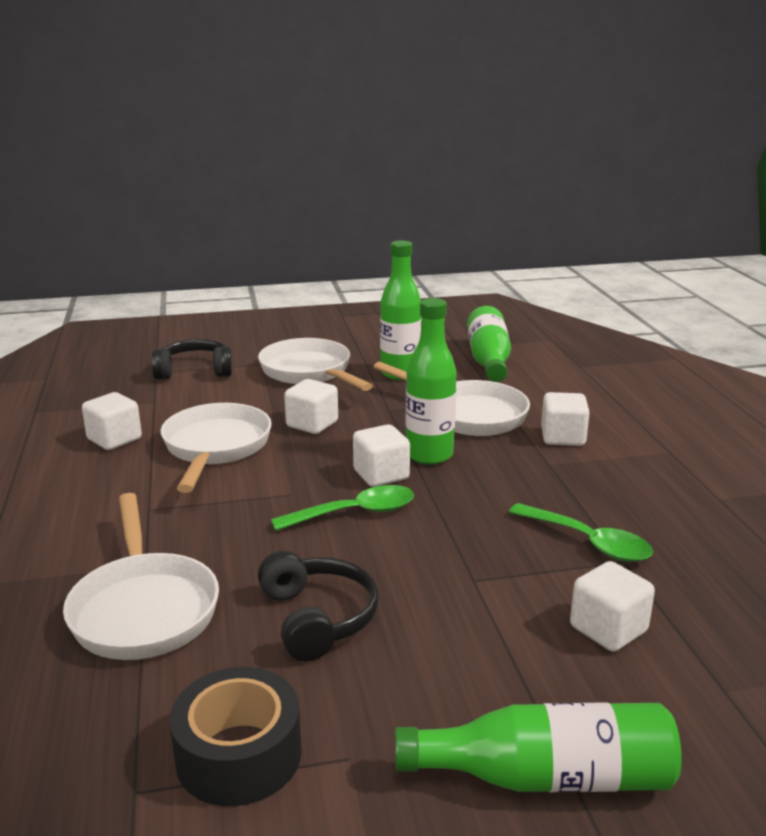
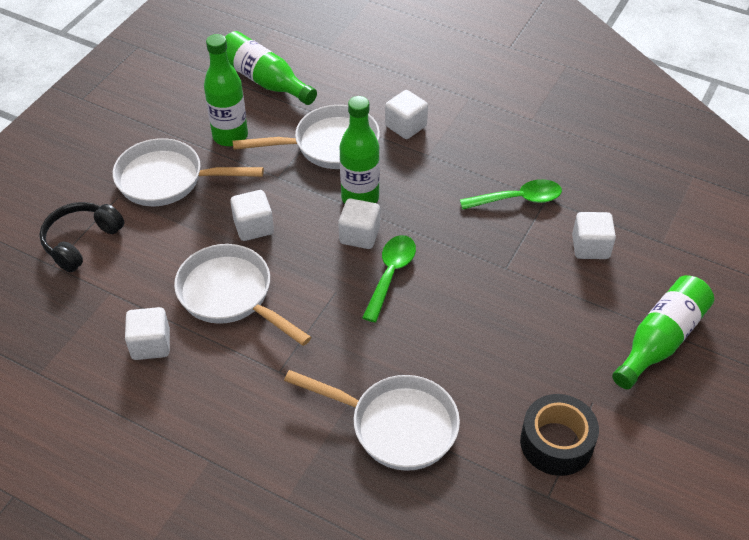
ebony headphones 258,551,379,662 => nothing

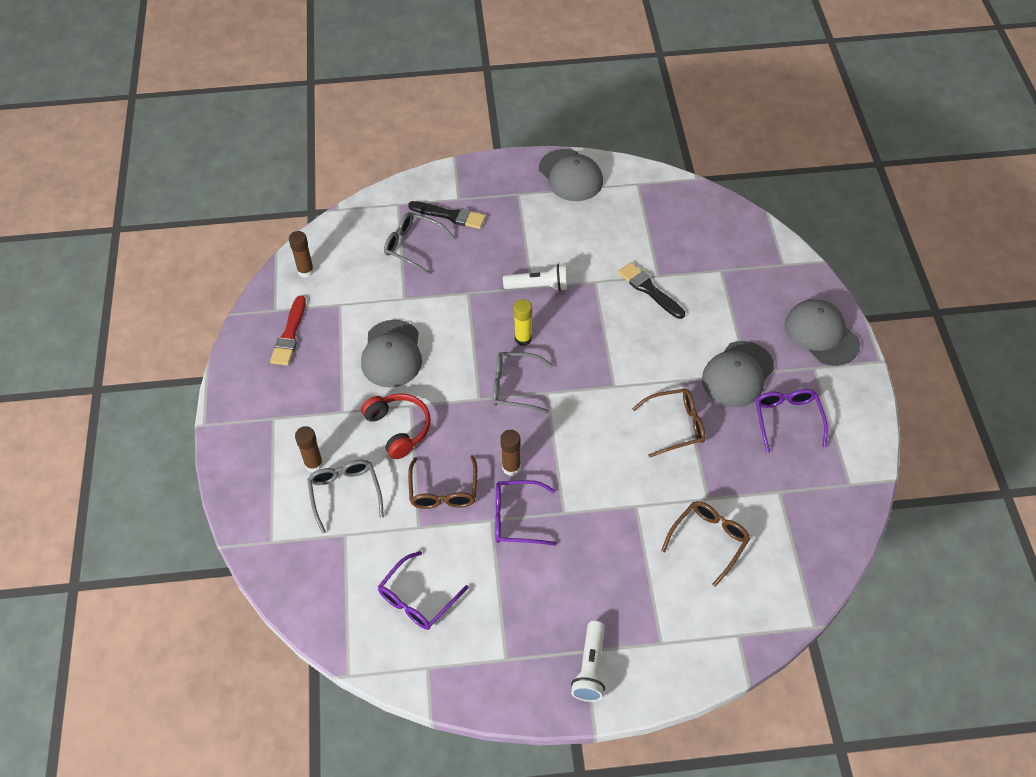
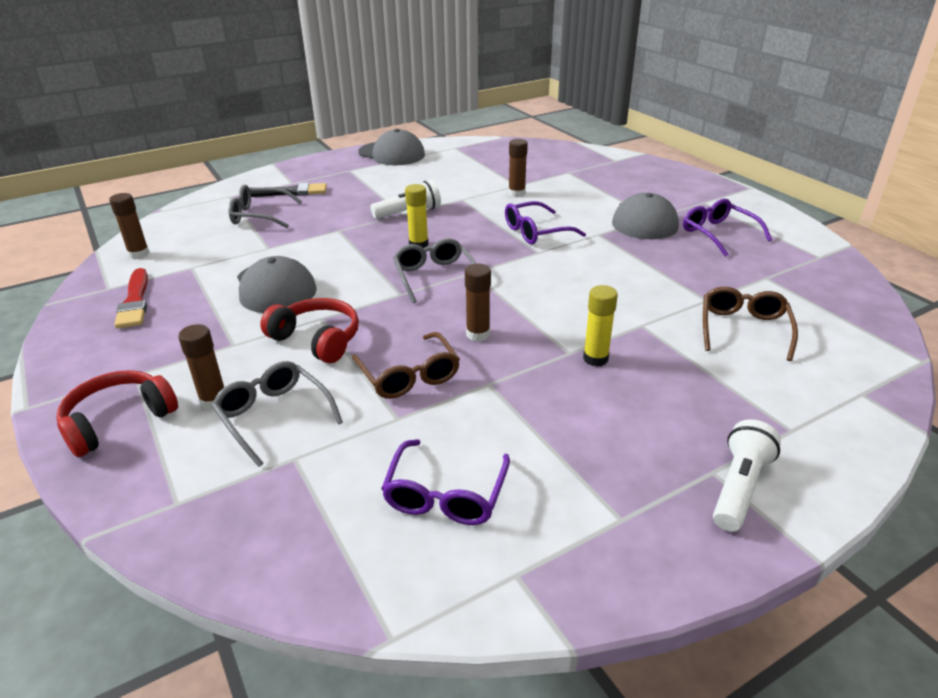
nothing => crimson headphones 56,370,178,457
grey spectacles 493,352,553,413 => grey spectacles 393,238,477,303, 90 degrees clockwise
purple spectacles 495,480,557,546 => purple spectacles 505,201,586,244, shifted
ebony paint brush 618,262,685,319 => dark brown stick of glue 509,139,528,197
nothing => bright yellow stick of glue 583,285,618,367
white torch 571,620,605,702 => white torch 713,419,781,532, 135 degrees counterclockwise
dark brown spectacles 632,388,705,458 => nothing
grey peaked cap 784,299,860,366 => nothing

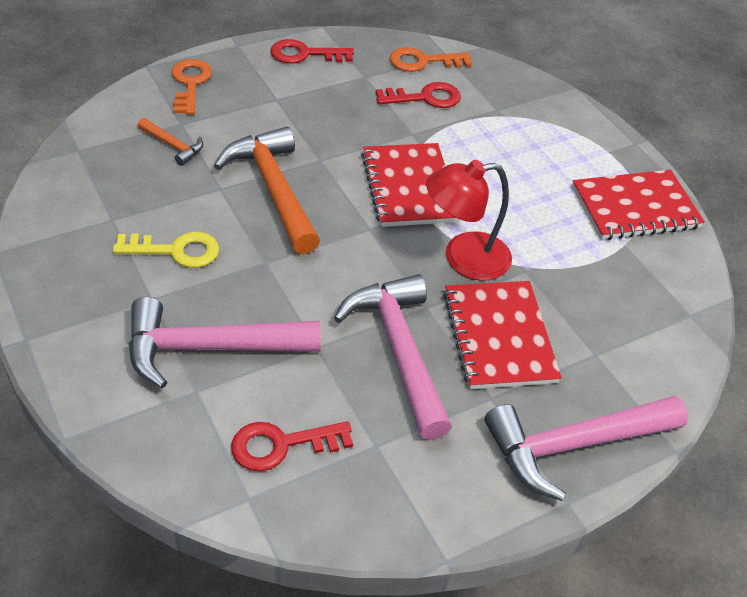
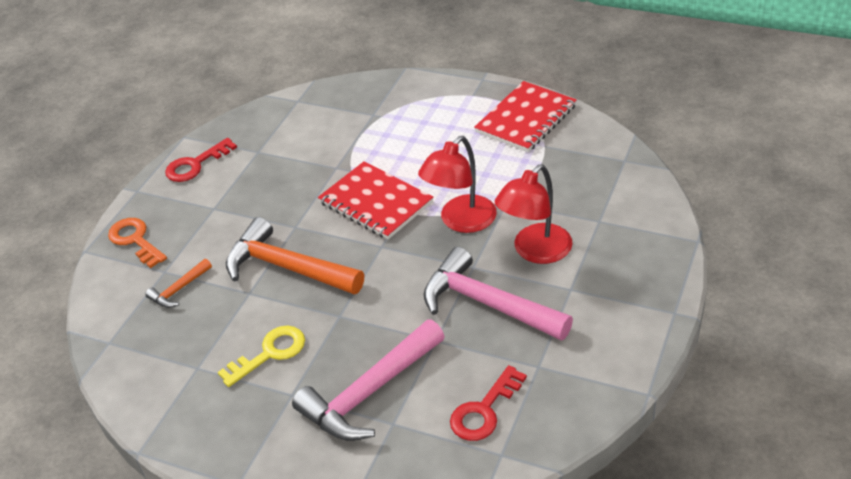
orange-coloured carpenter's hammer 138,118,203,166 => orange-coloured carpenter's hammer 145,259,212,308, 135 degrees clockwise
crimson exercise book 443,281,562,389 => crimson reading lamp 495,164,572,264
crimson door key 376,82,461,108 => nothing
orange-coloured door key 390,47,472,72 => nothing
rose-pink carpenter's hammer 484,396,688,501 => nothing

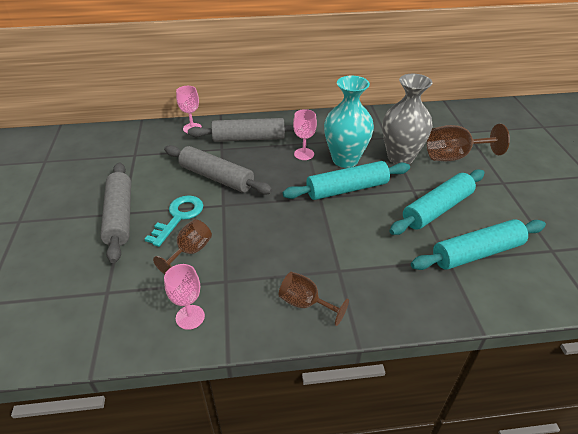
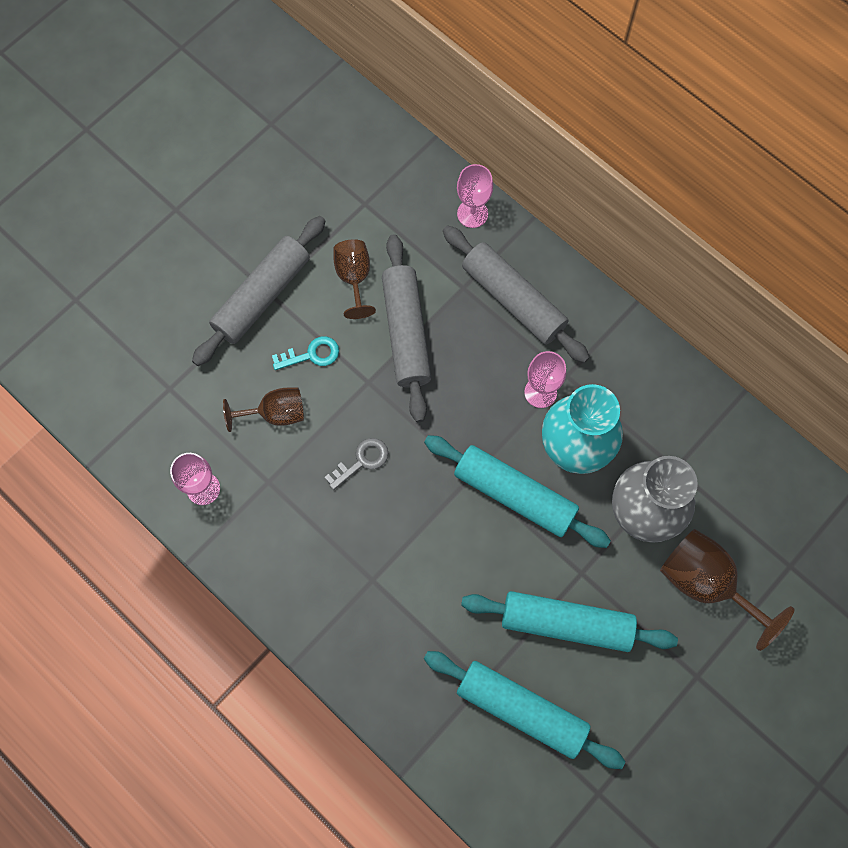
aqua door key 145,195,203,247 => aqua door key 272,336,339,370, x0.66
nothing => grey door key 325,438,388,490
dark brown wine glass 279,272,349,326 => dark brown wine glass 333,239,376,319, shifted

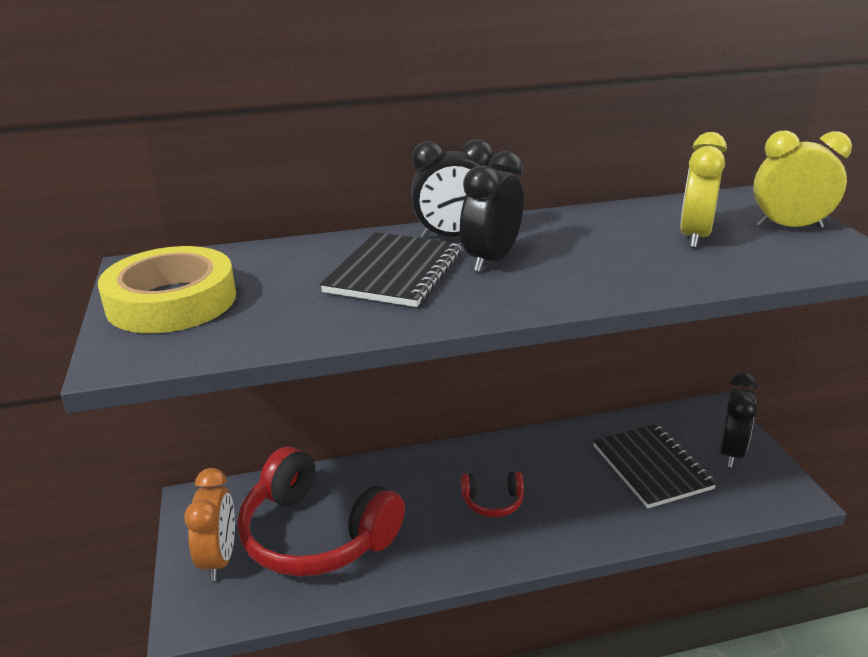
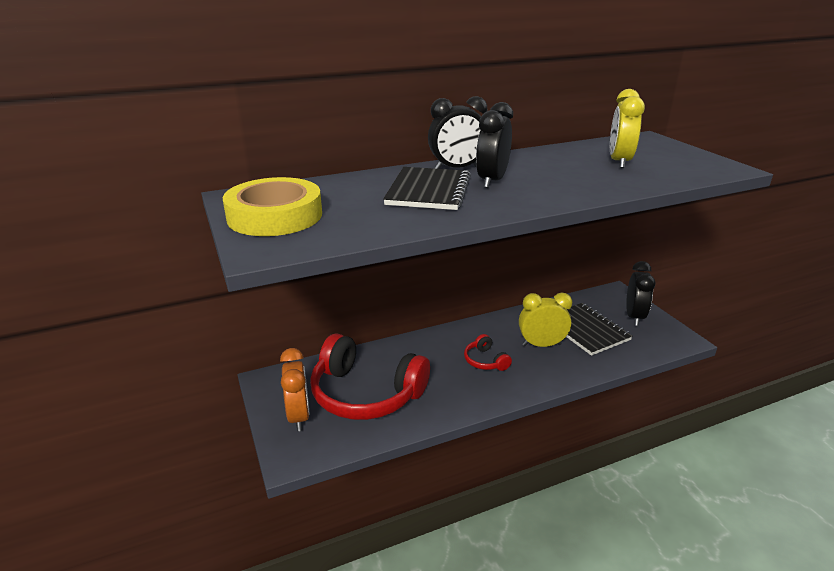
crimson headphones 461,472,524,517 => crimson headphones 464,334,512,371, 75 degrees clockwise
bright yellow clock 753,131,852,229 => bright yellow clock 519,292,572,347, shifted

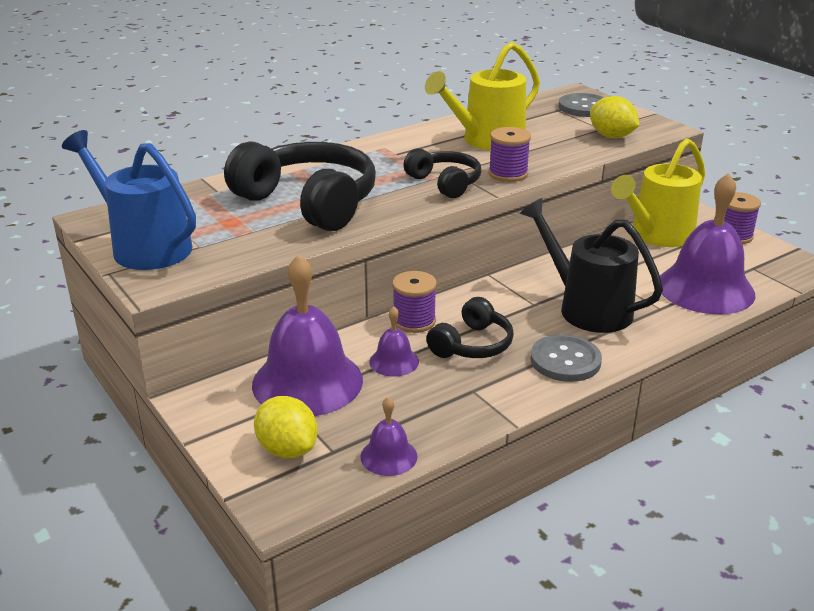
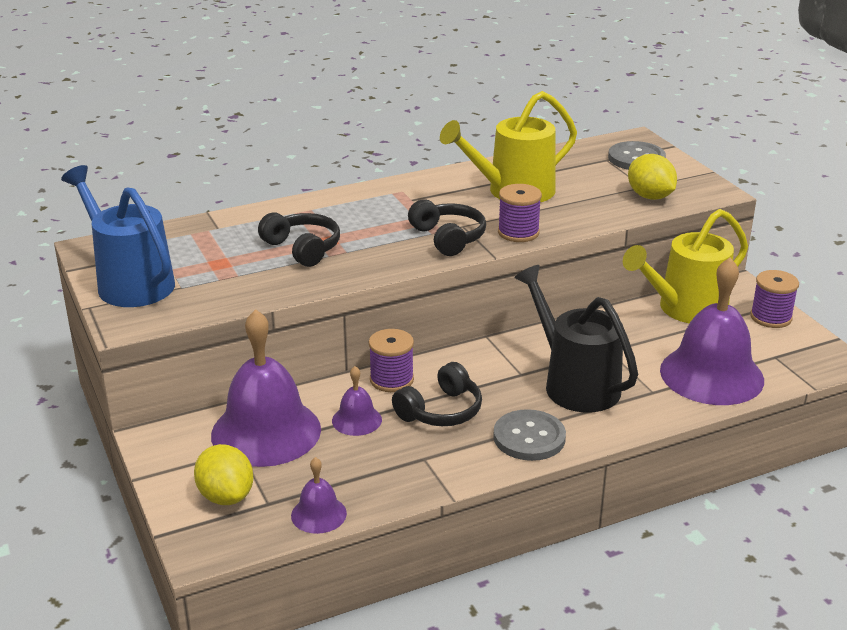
ebony headphones 224,141,376,231 => ebony headphones 258,212,340,267, x0.55

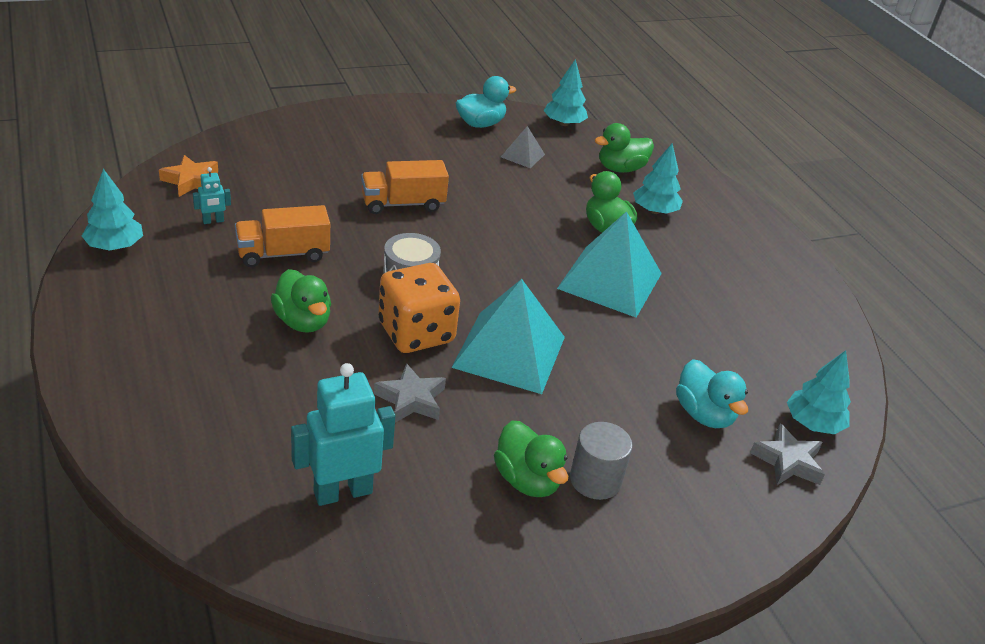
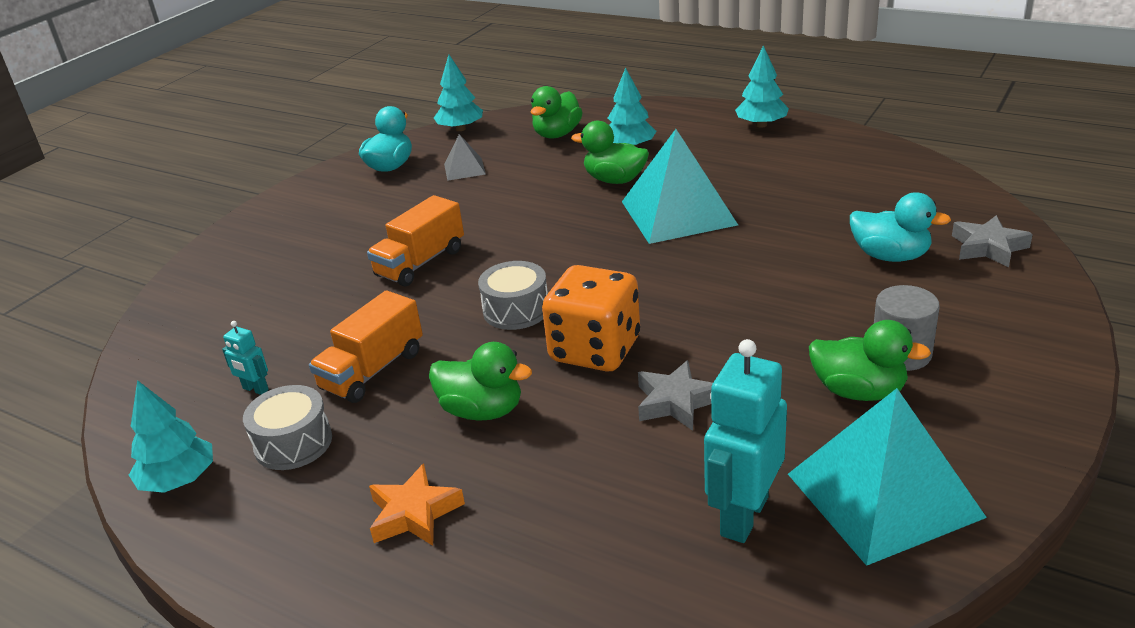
aqua robot 193,167,231,224 => aqua robot 222,321,269,395, 90 degrees clockwise
nothing => grey drum 243,385,332,470
orange-coloured star shape 159,155,218,197 => orange-coloured star shape 369,463,465,546, shifted
aqua toy tree 787,350,851,434 => aqua toy tree 735,45,789,128, shifted
aqua pyramid shape 451,279,565,394 => aqua pyramid shape 788,388,987,566, shifted

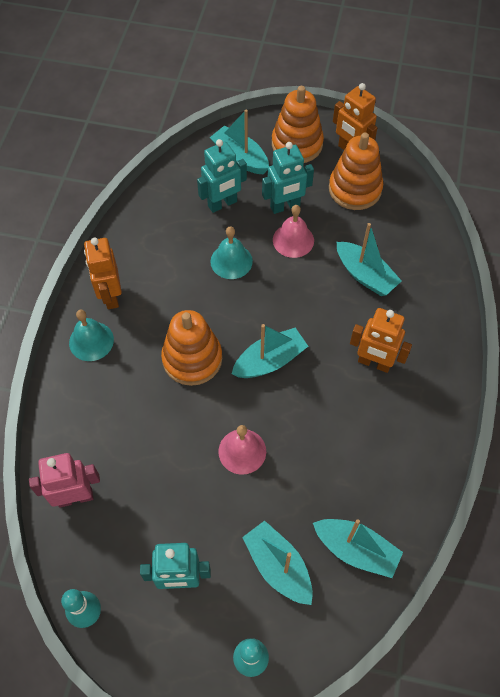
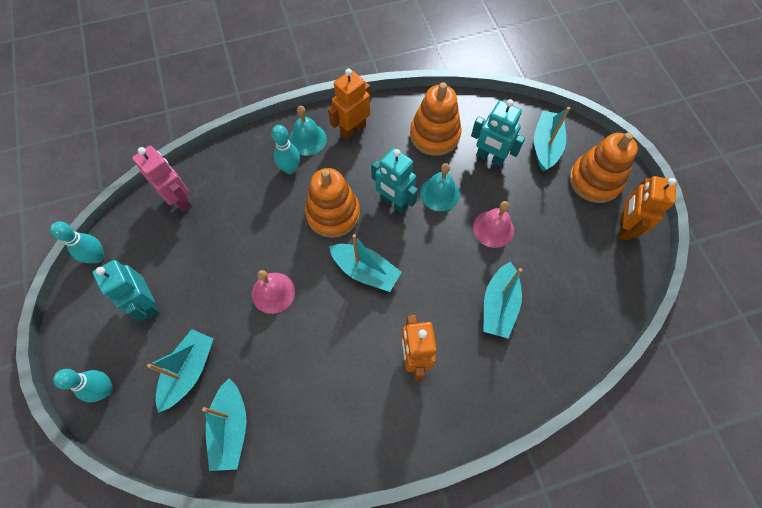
nothing => aqua skittle 271,125,300,174
aqua robot 262,142,314,214 => aqua robot 371,148,418,213, shifted
orange-coloured stacking rings 329,133,383,210 => orange-coloured stacking rings 410,82,462,156, shifted

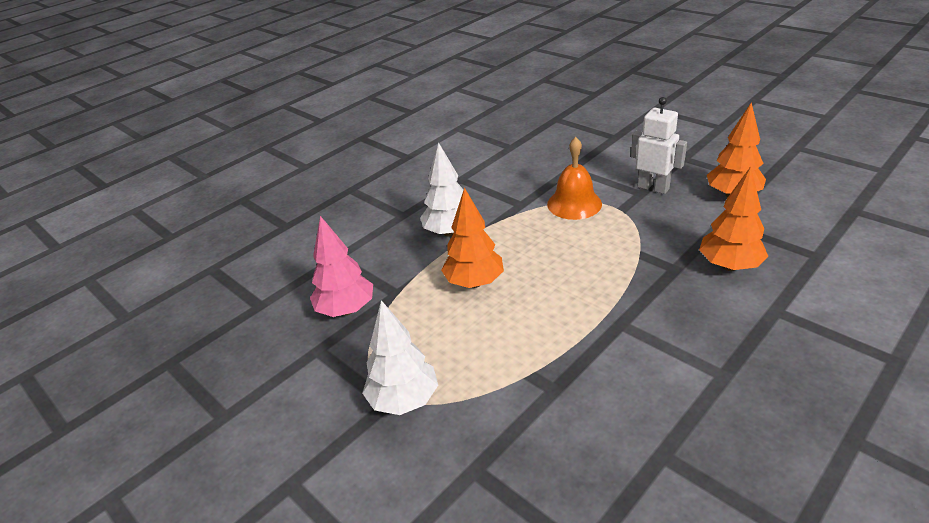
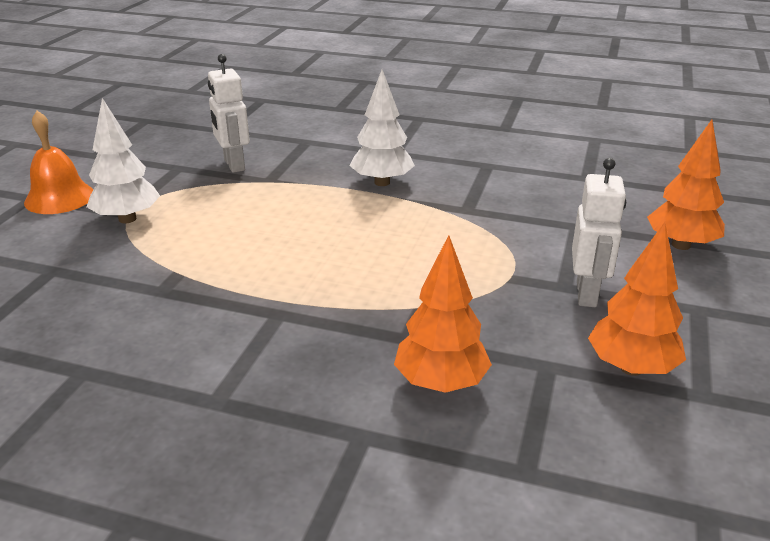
orange-coloured hand bell 547,137,602,220 => orange-coloured hand bell 24,111,93,214, shifted
rose-pink toy tree 310,216,373,317 => white robot 208,54,250,173
orange-coloured toy tree 441,187,504,288 => orange-coloured toy tree 647,120,725,250, shifted

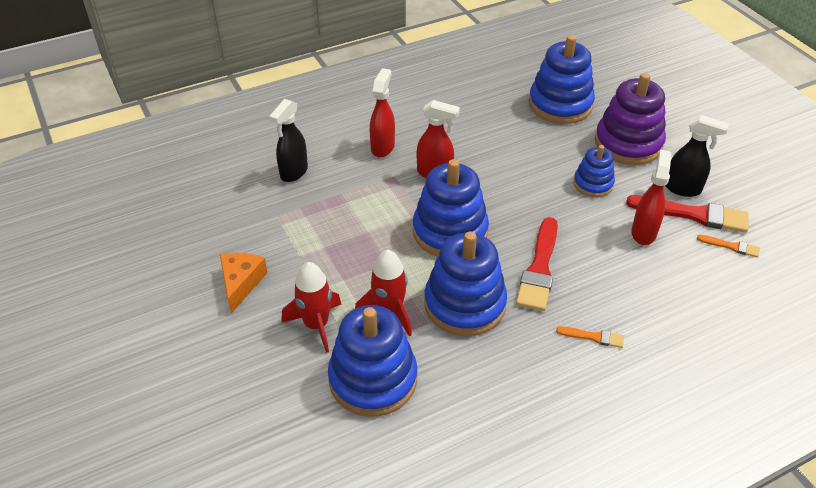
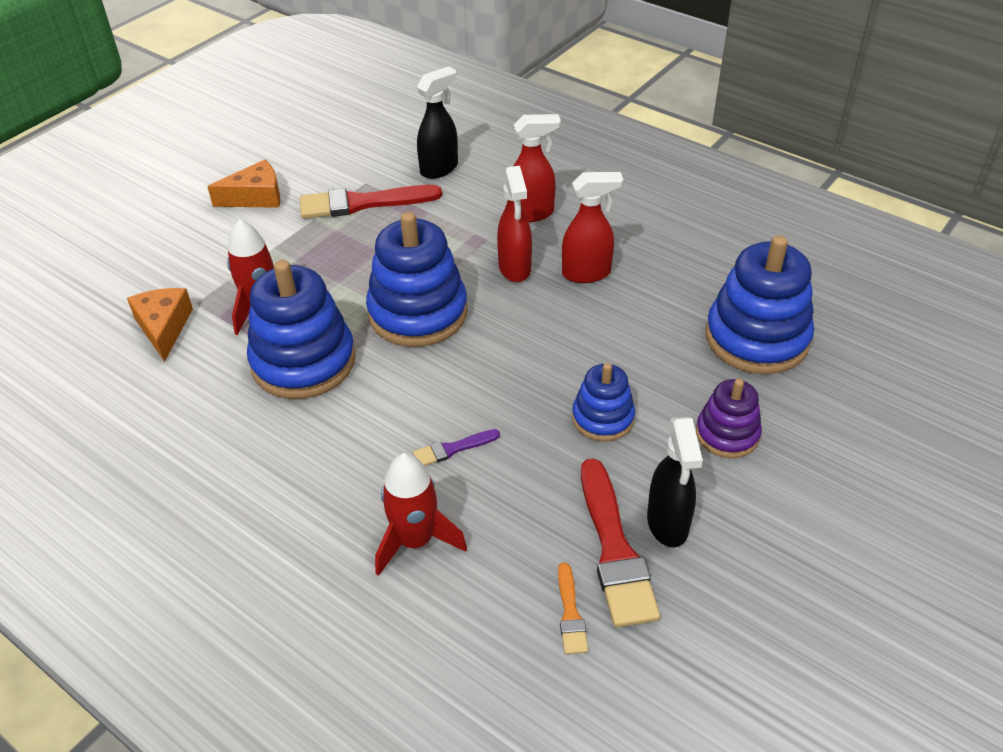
cobalt stacking rings 328,305,417,417 => orange-coloured cheese wedge 127,288,193,362
crimson paint brush 516,217,558,311 => crimson paint brush 300,185,442,219, shifted
crimson rocket 281,262,341,353 => crimson rocket 375,453,467,576, shifted
nothing => purple paint brush 413,429,500,466
ebony spray bottle 269,99,308,182 => ebony spray bottle 417,66,458,179, 135 degrees clockwise
crimson spray bottle 631,150,671,245 => crimson spray bottle 562,172,623,283, shifted
purple stacking rings 595,73,666,165 => purple stacking rings 696,379,762,458, x0.56
orange-coloured paint brush 556,326,624,348 => nothing

